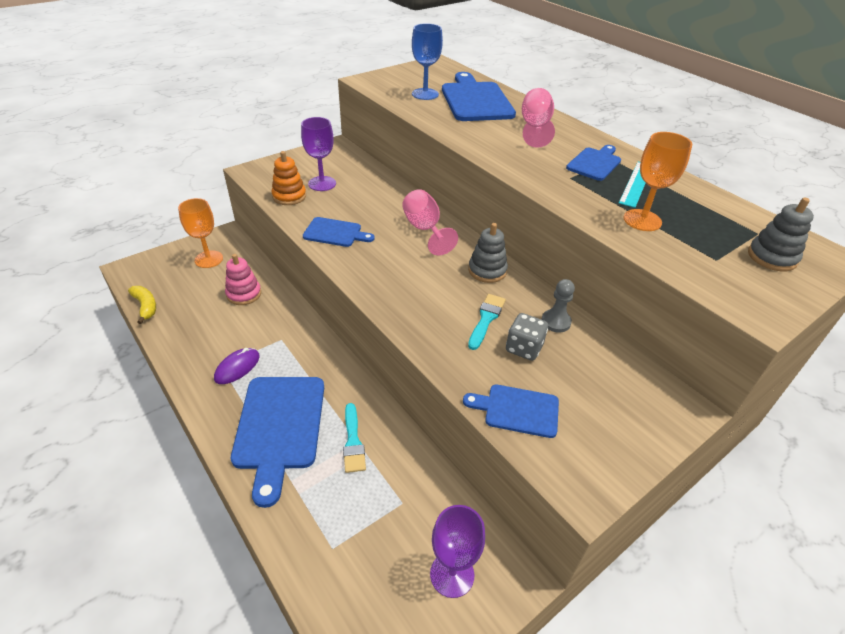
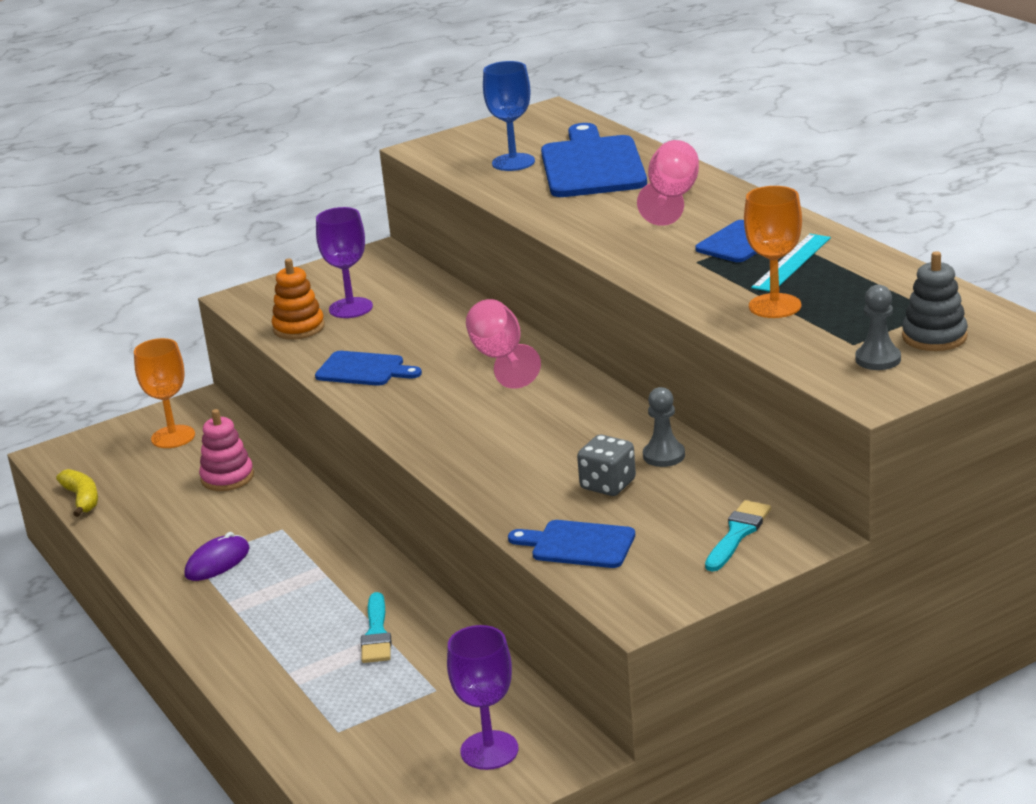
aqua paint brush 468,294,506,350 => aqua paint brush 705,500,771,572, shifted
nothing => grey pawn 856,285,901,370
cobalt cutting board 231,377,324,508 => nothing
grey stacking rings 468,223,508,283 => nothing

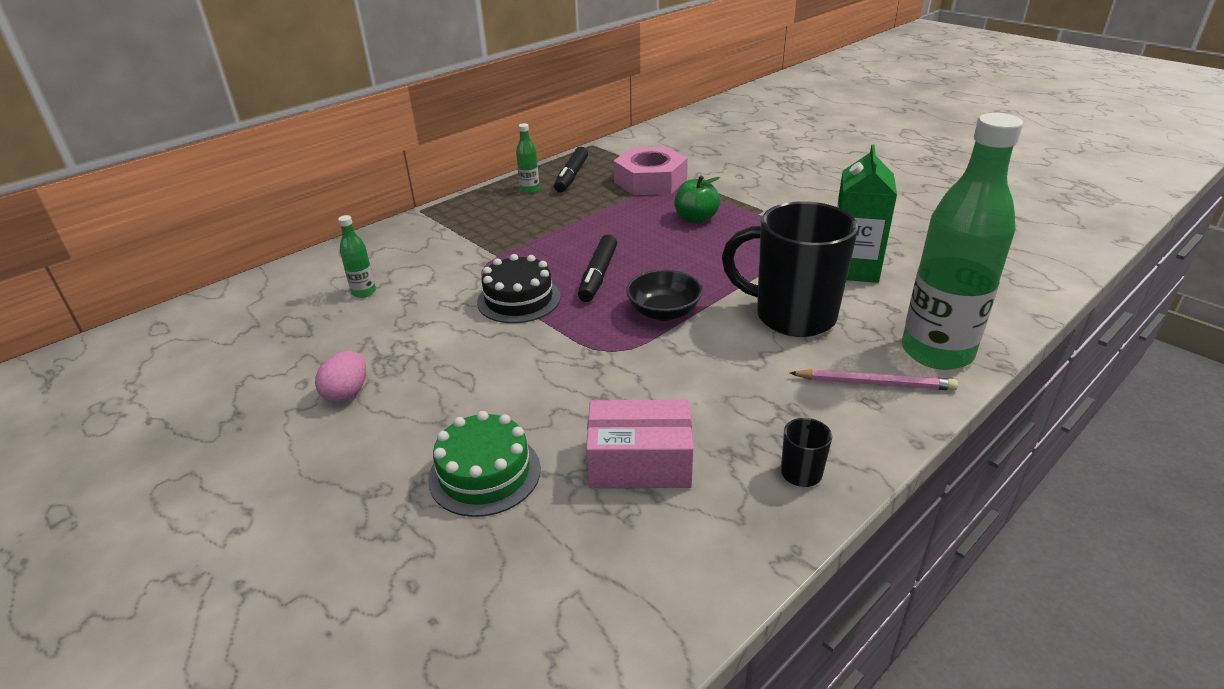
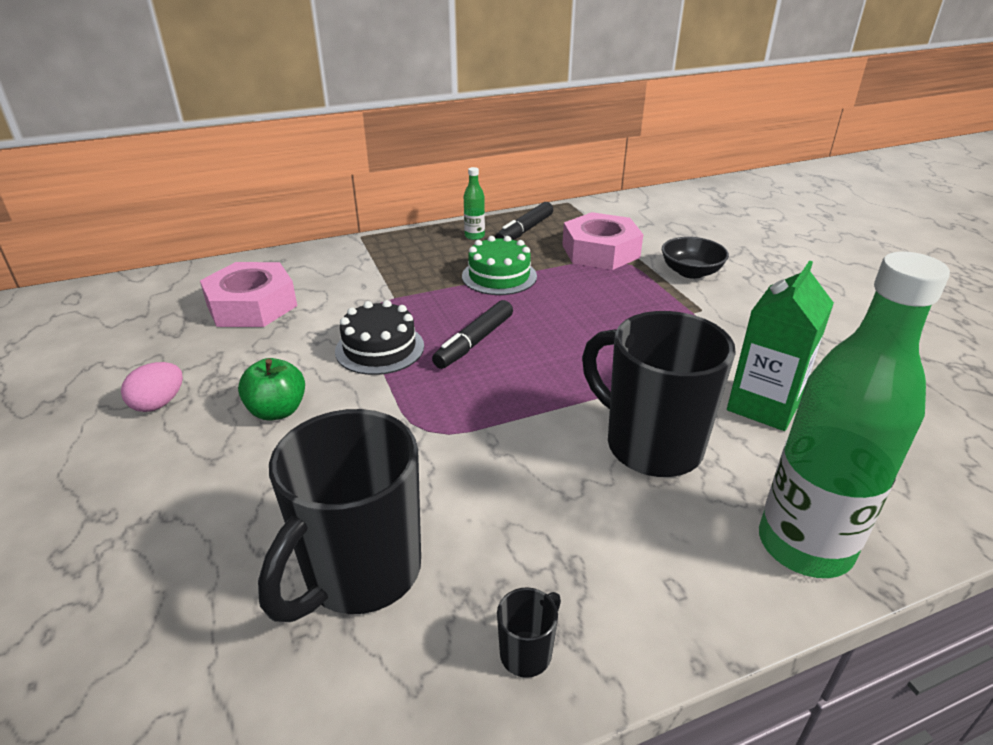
emerald bottle 338,215,376,298 => rose-pink hexagon nut 200,262,297,327
emerald toy apple 674,175,720,223 => emerald toy apple 238,358,305,421, shifted
rose-pink package 586,400,693,488 => ebony coffee mug 258,409,421,622
emerald layer cake 428,411,541,517 => emerald layer cake 462,236,537,295, shifted
ebony serving bowl 626,270,703,321 => ebony serving bowl 662,237,729,279, shifted
rose-pink wooden pencil 790,369,958,391 => nothing

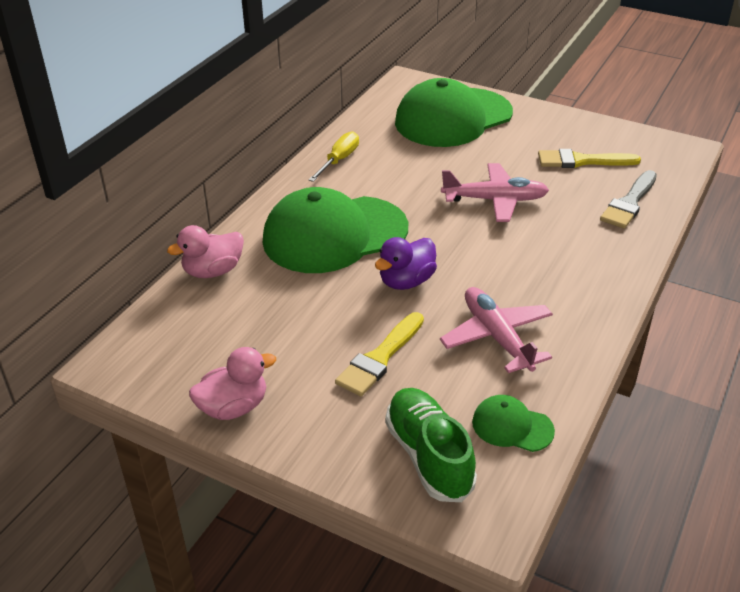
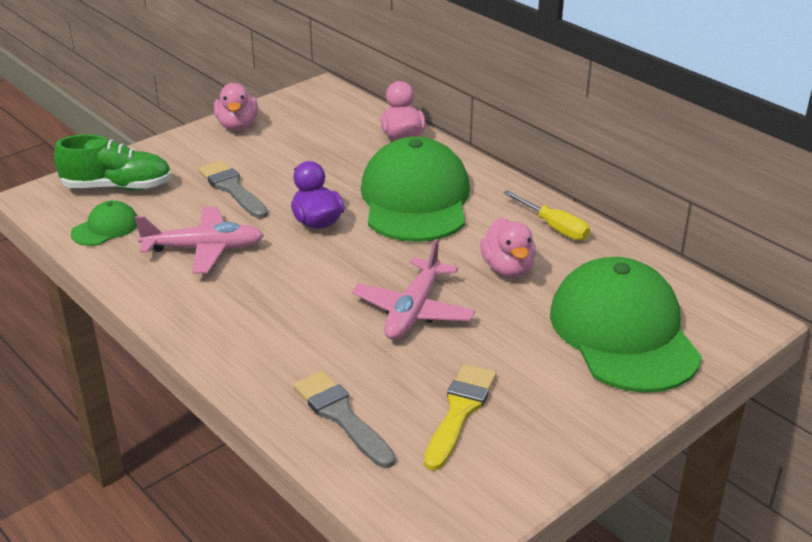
bright yellow paint brush 335,312,424,397 => grey paint brush 198,161,268,218
nothing => rose-pink duck 480,218,536,277

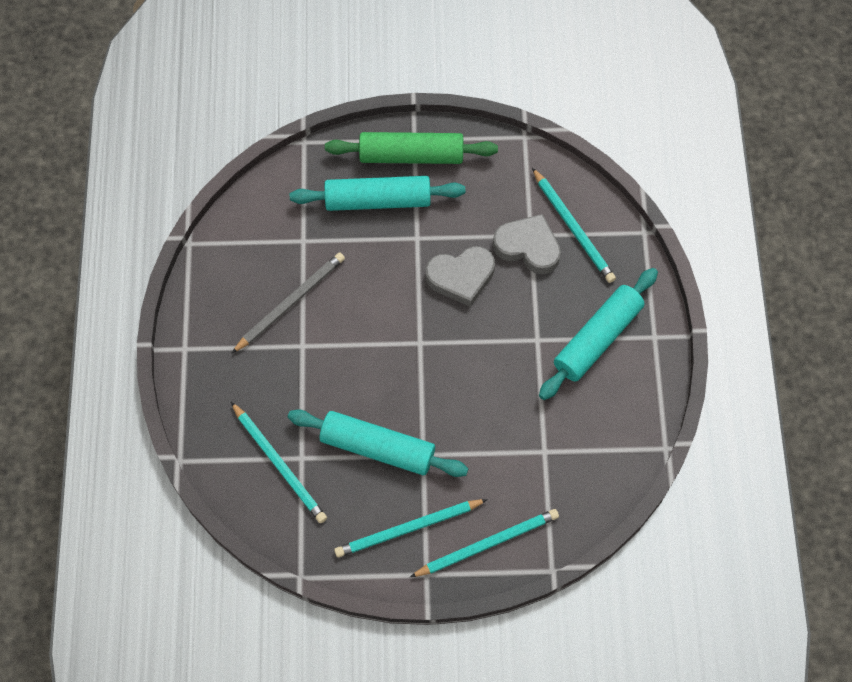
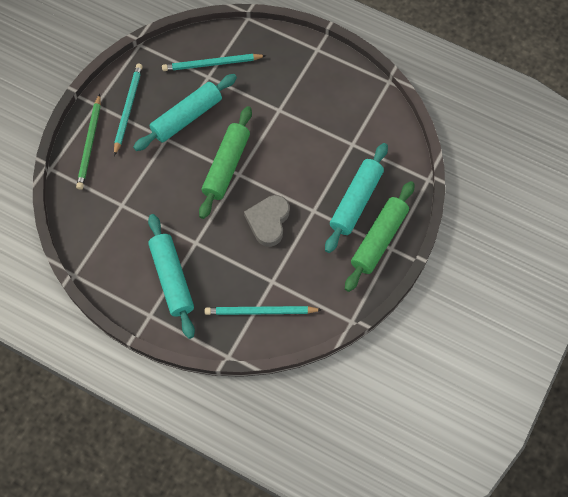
aqua wooden pencil 410,509,559,577 => emerald wooden pencil 76,94,101,190
nothing => emerald rolling pin 199,106,252,219
grey wooden pencil 231,252,345,354 => nothing
grey heart 493,214,561,274 => nothing

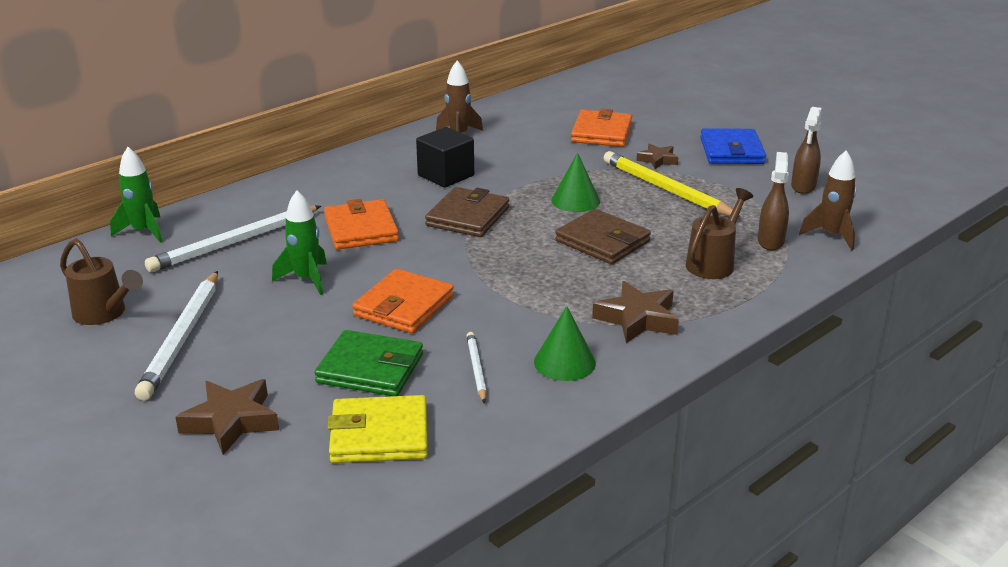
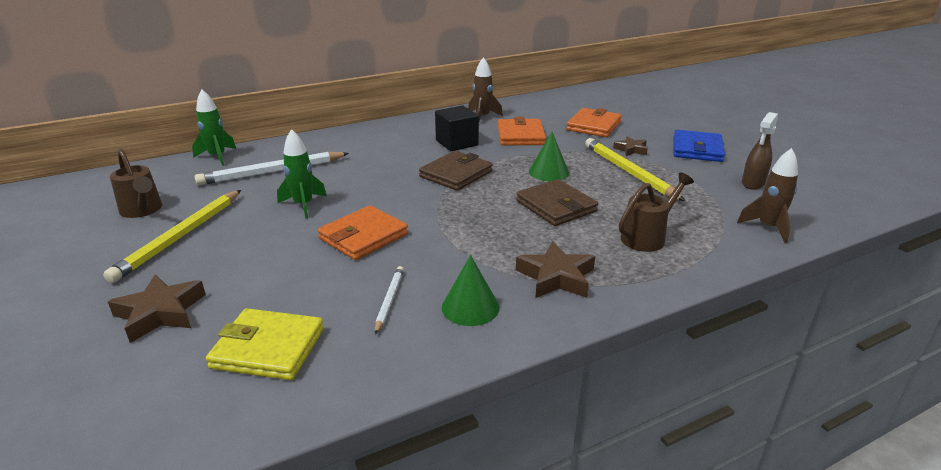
white wooden pencil 135,271,218,401 => bright yellow wooden pencil 103,190,241,283
orange-coloured card wallet 324,199,399,250 => orange-coloured card wallet 498,117,546,145, shifted
emerald card wallet 314,330,423,396 => nothing
dark brown spray bottle 758,152,789,251 => nothing

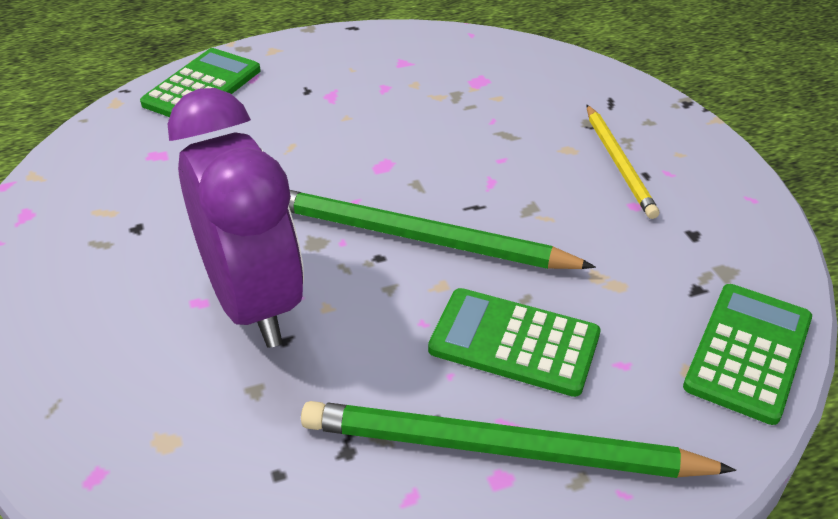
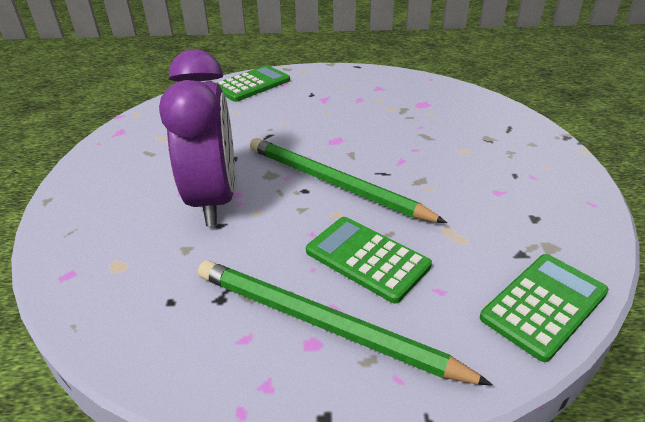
bright yellow wooden pencil 587,105,659,219 => nothing

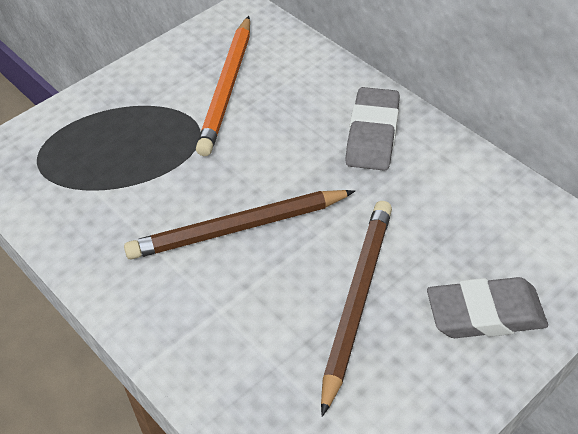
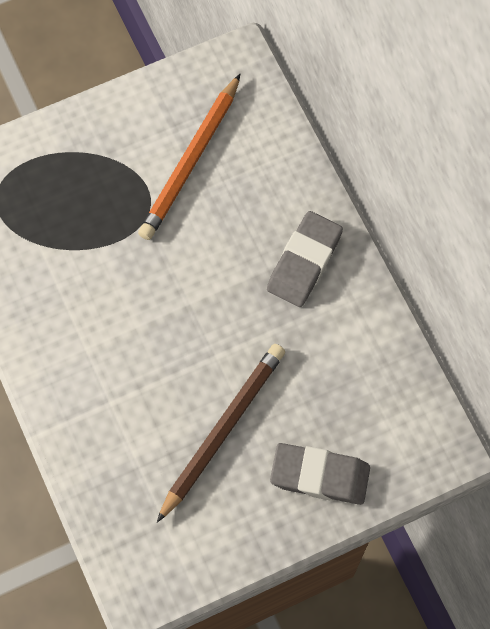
dark brown wooden pencil 124,190,355,260 => nothing

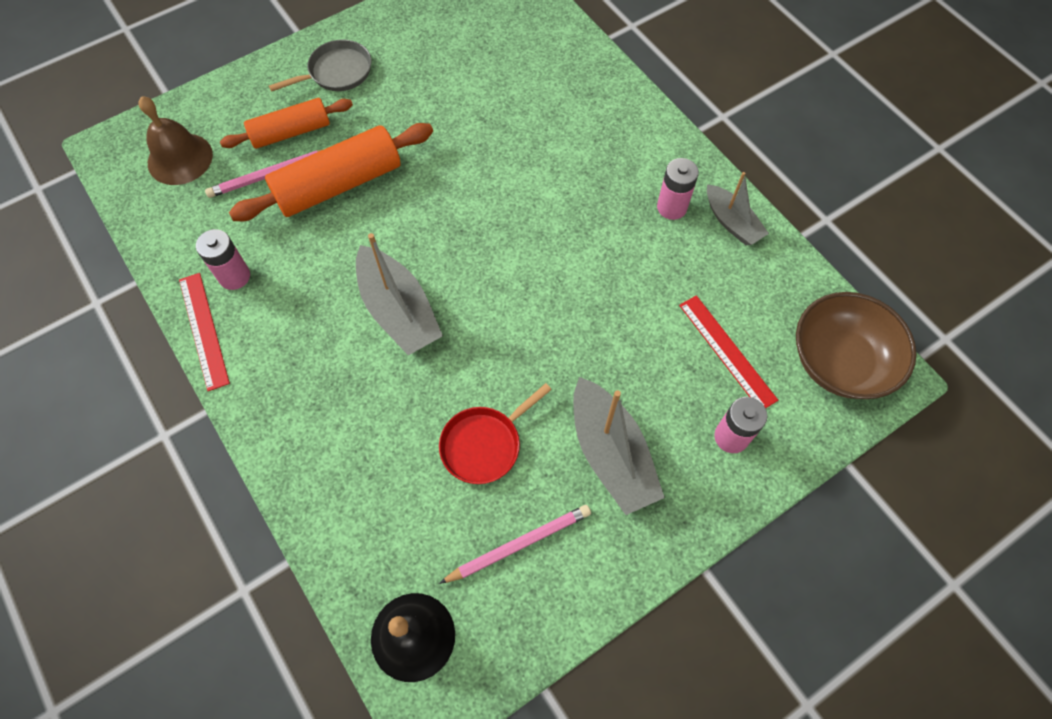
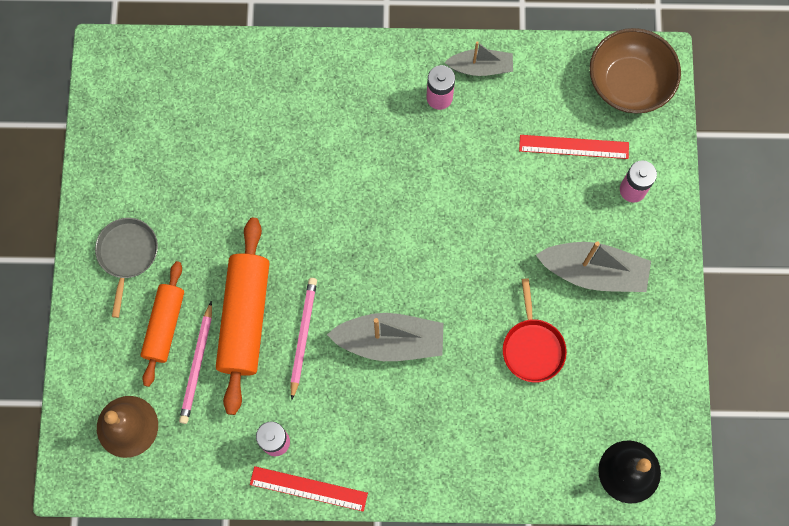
rose-pink wooden pencil 439,505,591,584 => rose-pink wooden pencil 290,278,317,400, shifted

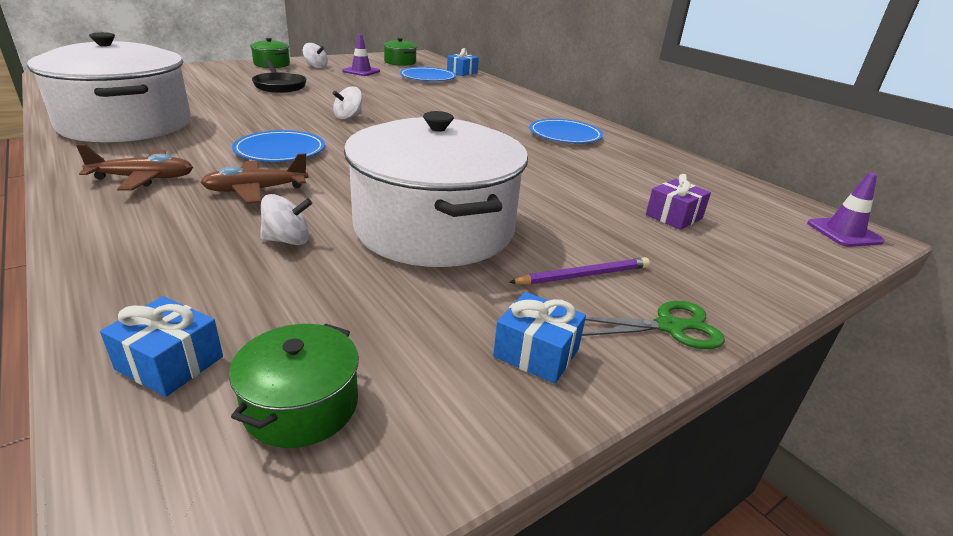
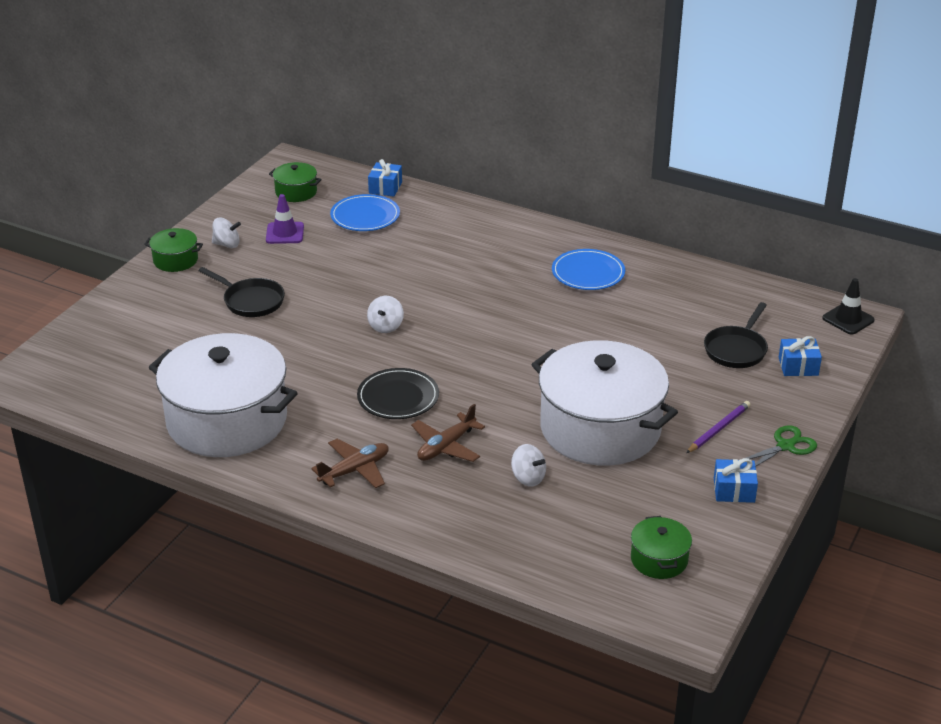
cobalt dinner plate 232,130,325,162 => ebony dinner plate 357,368,439,419
white spinning top 260,194,312,245 => white spinning top 511,444,546,486, 75 degrees clockwise
purple present 646,174,711,230 => ebony frying pan 704,302,768,368
cobalt present 100,296,223,397 => cobalt present 779,336,822,376, shifted
purple road cone 807,173,885,247 => ebony road cone 822,278,875,335

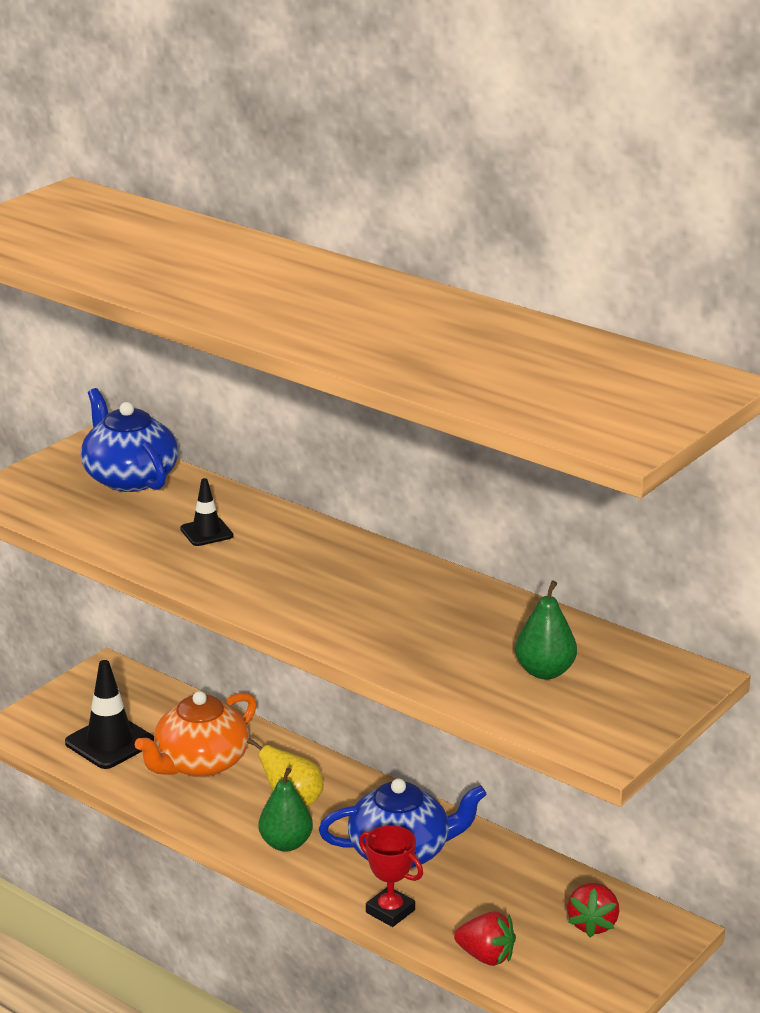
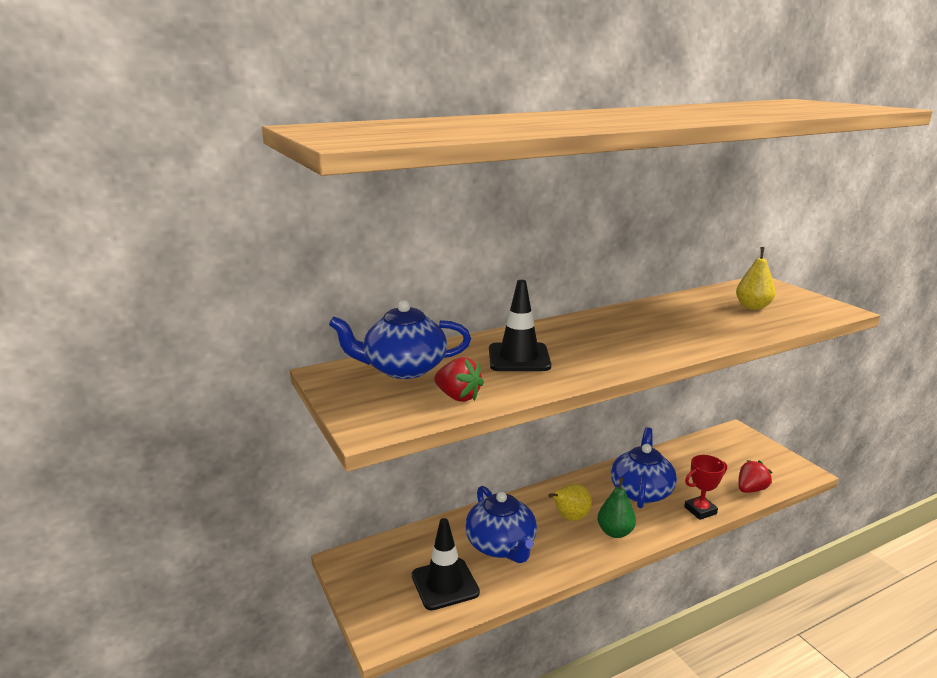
crimson berry 567,883,619,937 => crimson berry 434,357,484,402, shifted
orange-coloured teapot 135,691,257,777 => cobalt teapot 465,486,537,563
ebony road cone 180,478,233,546 => ebony road cone 489,280,551,371, x1.72
emerald pear fruit 515,580,577,679 => bright yellow pear fruit 736,247,775,310

